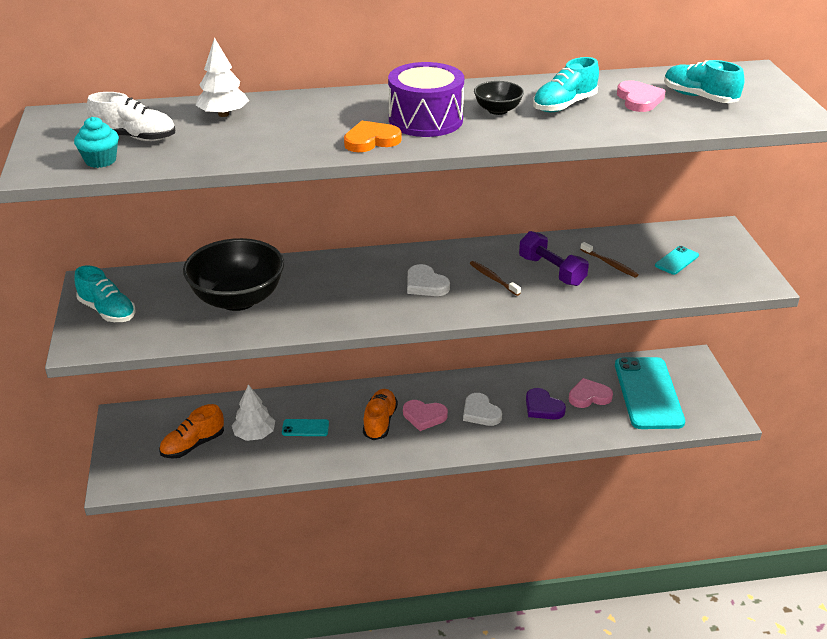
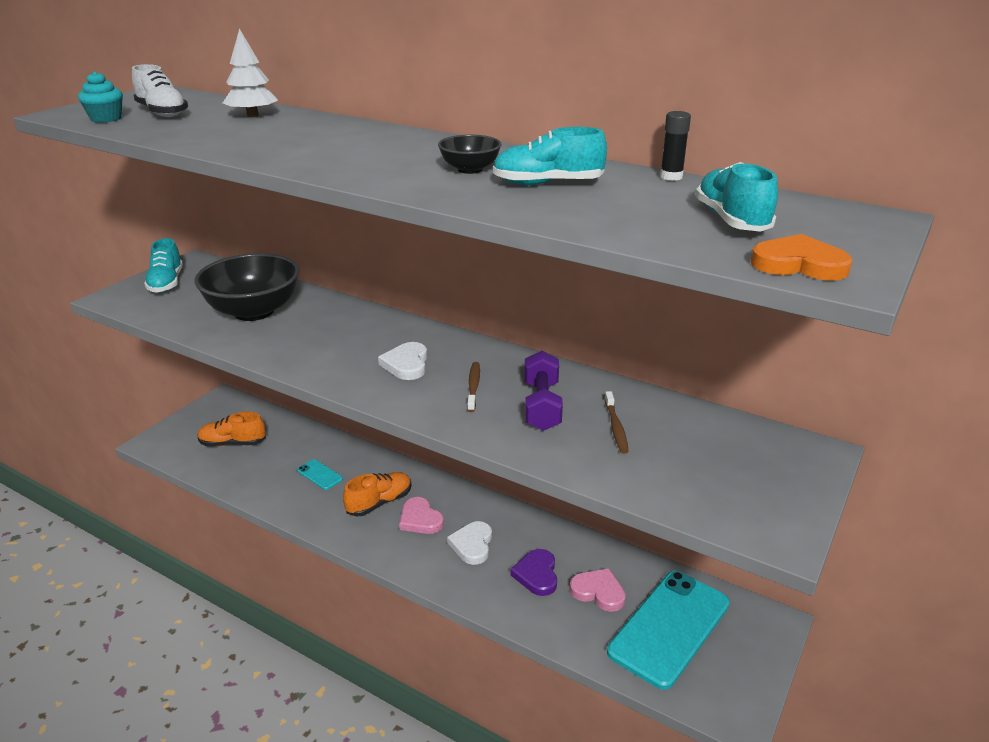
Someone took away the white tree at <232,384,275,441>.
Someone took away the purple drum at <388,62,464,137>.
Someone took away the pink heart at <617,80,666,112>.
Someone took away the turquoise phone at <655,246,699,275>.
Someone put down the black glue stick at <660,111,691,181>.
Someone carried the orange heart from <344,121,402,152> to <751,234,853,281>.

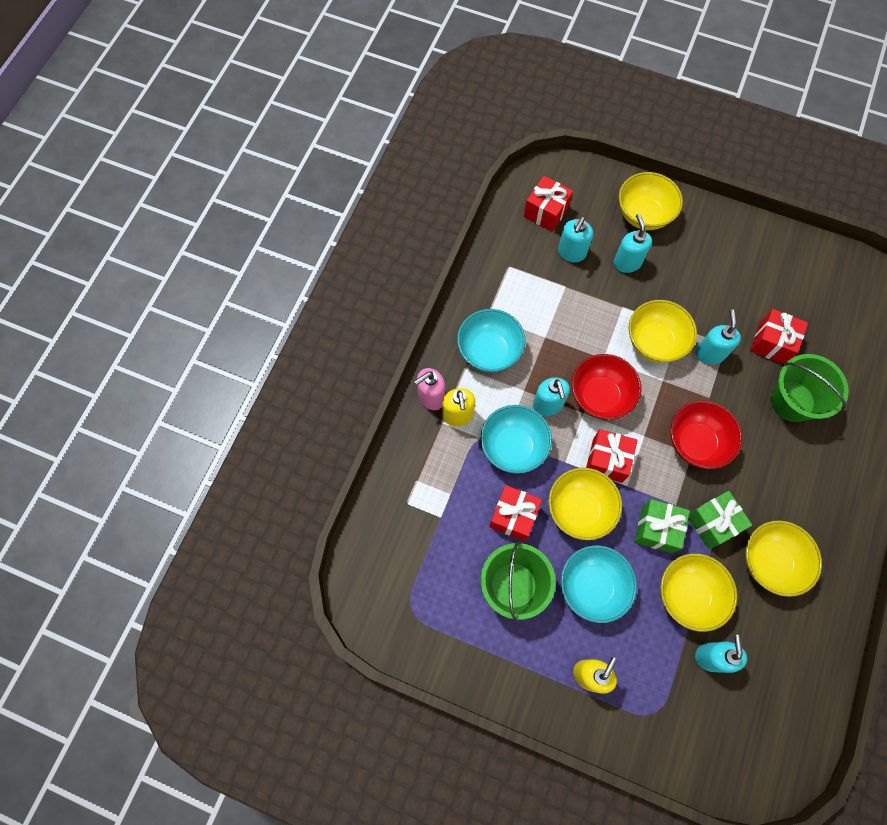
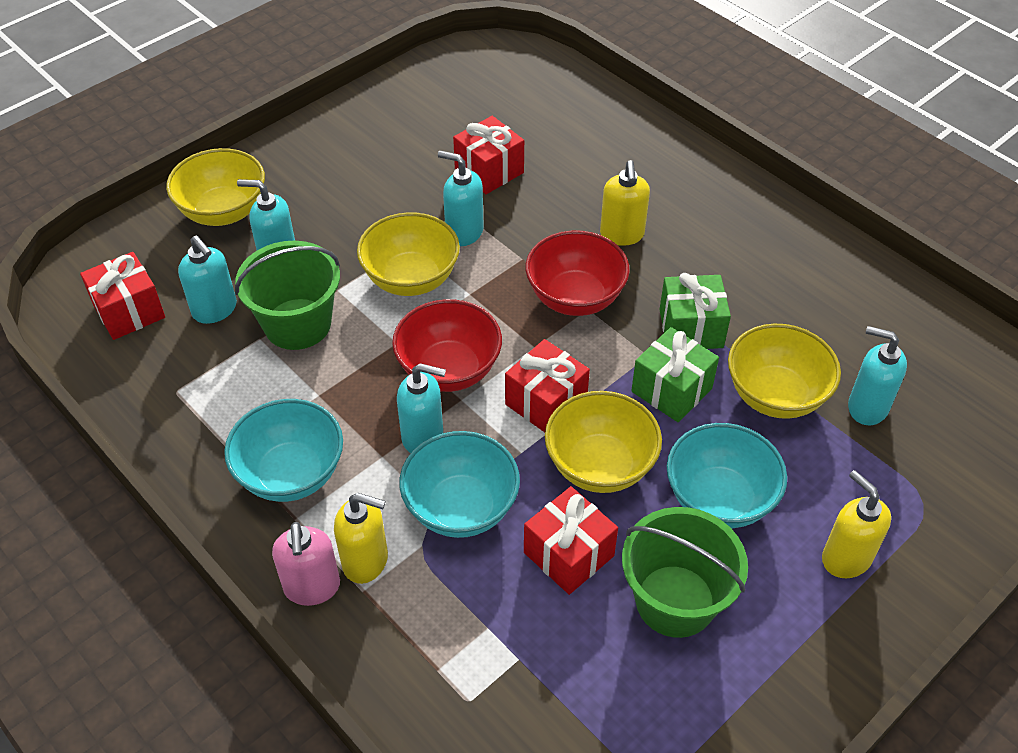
Someone took away the yellow bowl at <745,520,822,597>.
Someone put down the yellow soap dispenser at <600,160,650,246>.
Someone carried the green bucket from <771,354,849,422> to <235,241,340,350>.

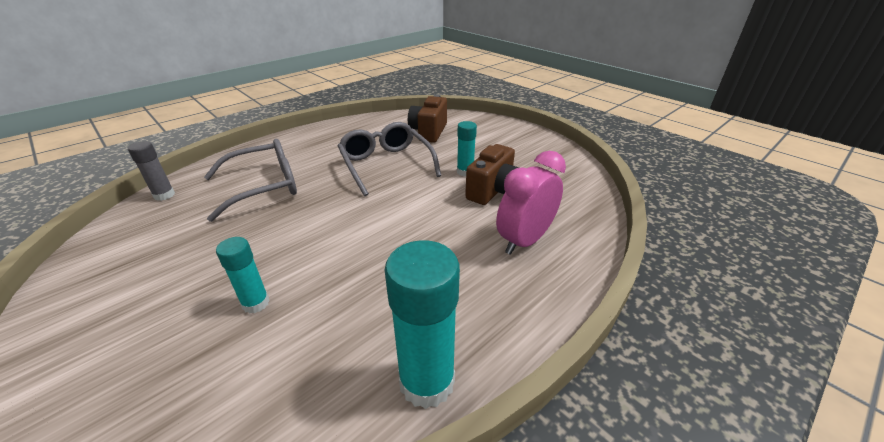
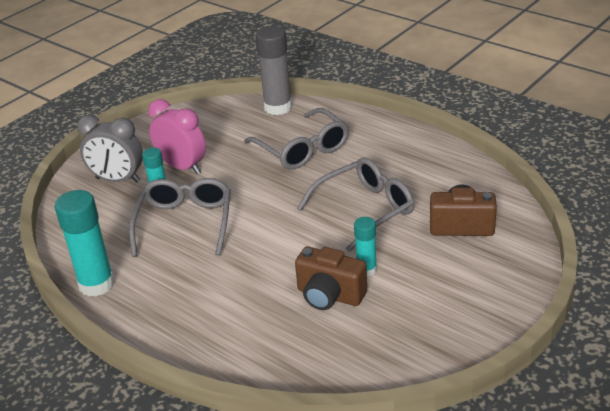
Someone put down the grey clock at <77,115,143,182>.
Someone put down the grey glasses at <129,178,231,257>.
Someone carried the pink clock from <496,151,566,255> to <148,99,206,174>.
Someone scaled the grey glue stick at <128,141,175,201> by 1.77.

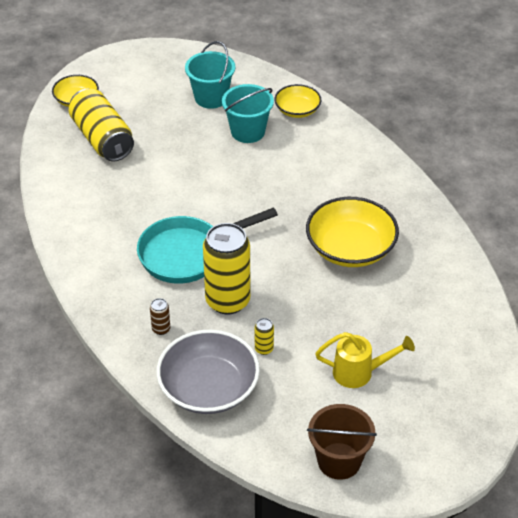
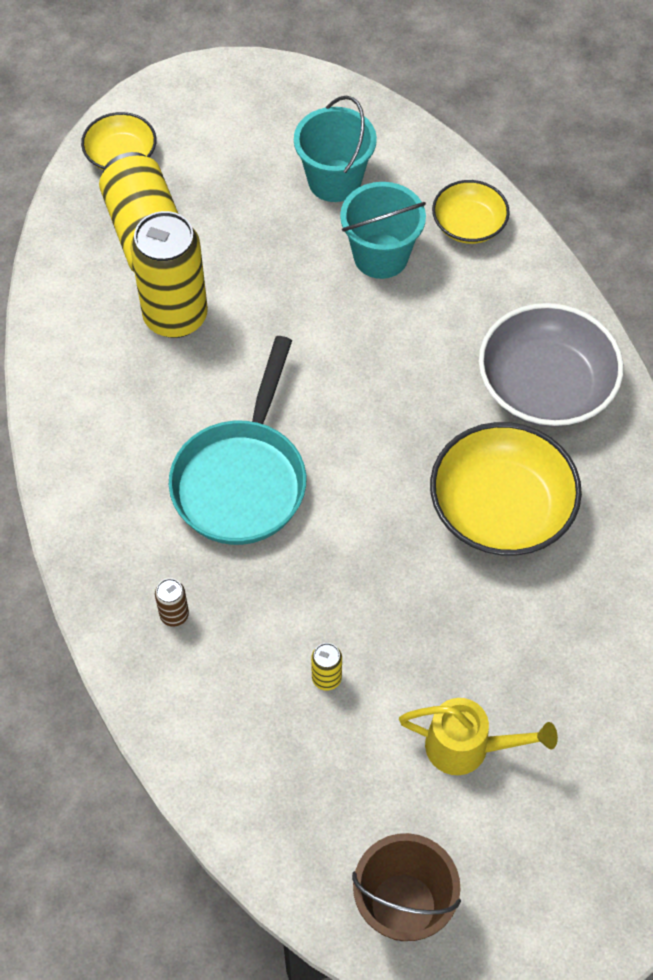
Someone carried the grey bowl from <156,329,260,414> to <478,303,624,427>.
Someone carried the yellow can from <203,223,251,315> to <130,211,208,338>.
Someone rotated the turquoise pan at <137,207,278,284> by 60 degrees counterclockwise.

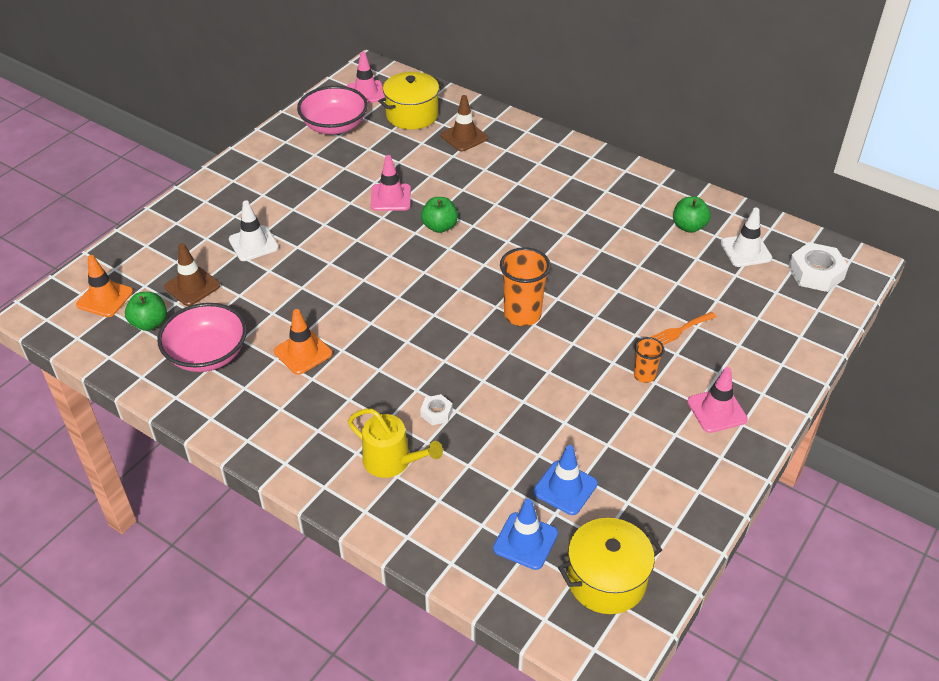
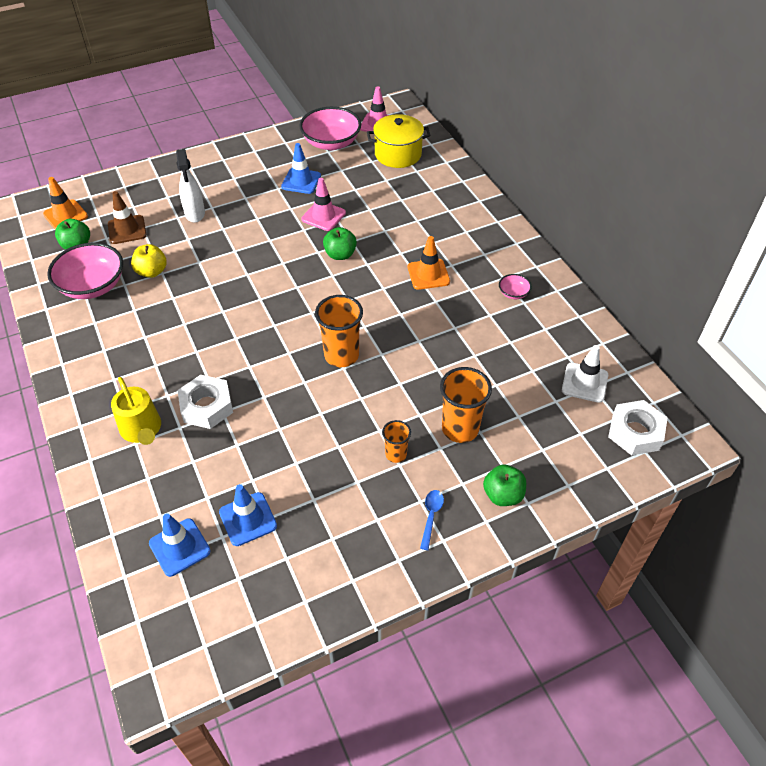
Someone took away the brown traffic cone at <441,95,488,152>.
Someone took away the yellow pot at <558,518,662,614>.
Someone put down the yellow apple at <131,244,167,278>.
Someone put down the blue traffic cone at <281,143,321,194>.
Someone put down the pink bowl at <499,274,532,299>.
Someone carried the orange traffic cone from <274,309,332,375> to <408,236,450,290>.
Someone carried the green apple from <673,197,711,233> to <483,465,526,506>.
Someone swapped the white traffic cone at <229,201,279,261> for the white spray bottle at <176,149,205,223>.
Someone swapped the orange fork at <651,312,716,345> for the orange cup at <440,367,492,443>.
Someone swapped the pink traffic cone at <687,367,748,433> for the blue spoon at <420,490,444,550>.
Someone scaled the white nut at <420,394,453,425> by 1.90.

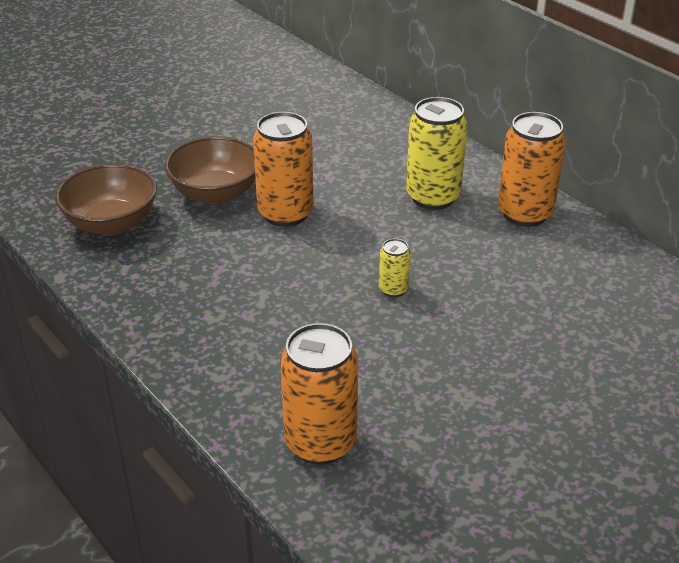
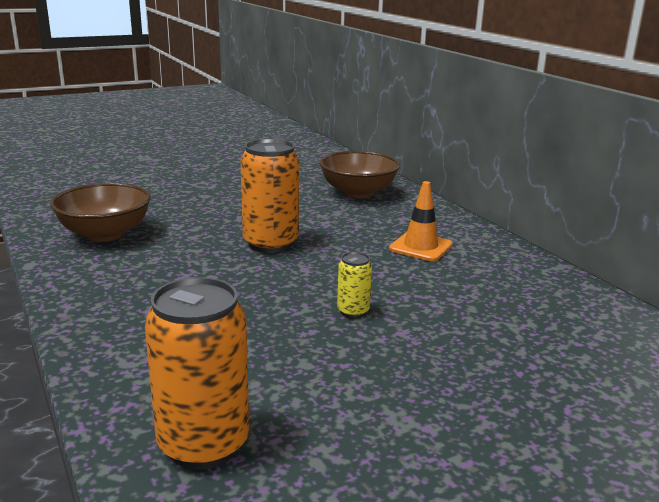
Someone took away the orange can at <498,112,566,227>.
Someone carried the brown bowl from <164,136,255,204> to <319,151,400,198>.
Someone swapped the yellow can at <406,97,468,210> for the orange traffic cone at <389,181,452,261>.

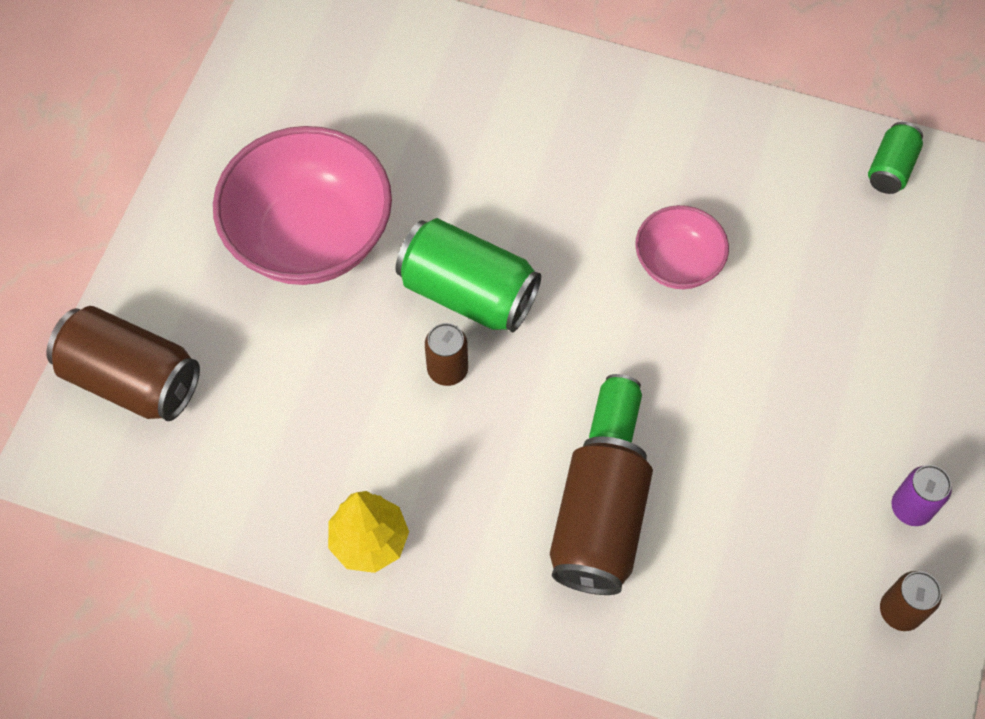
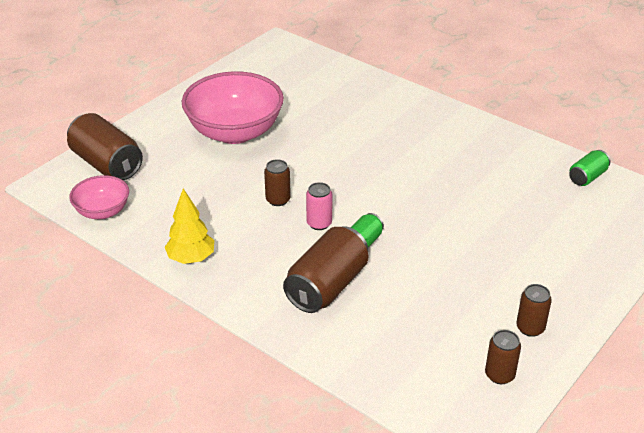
Someone took away the green can at <395,218,541,332>.
Someone put down the pink can at <306,182,332,230>.
Someone carried the pink bowl from <635,205,729,289> to <69,175,129,219>.
Someone repainted the purple can at <892,465,952,526>, which became the brown can at <516,284,552,337>.

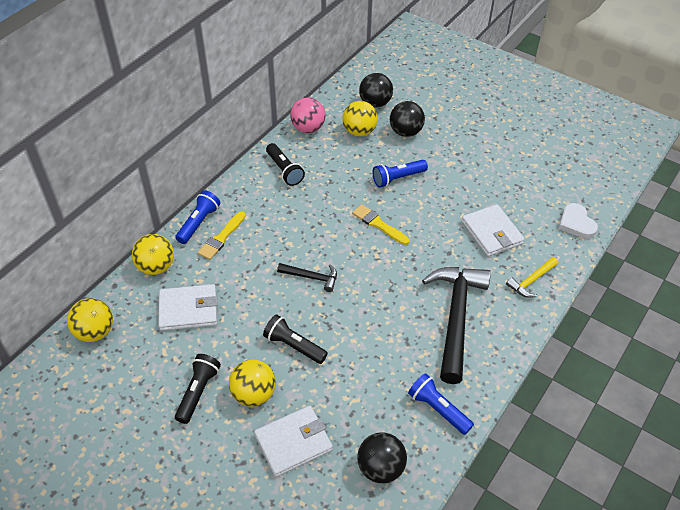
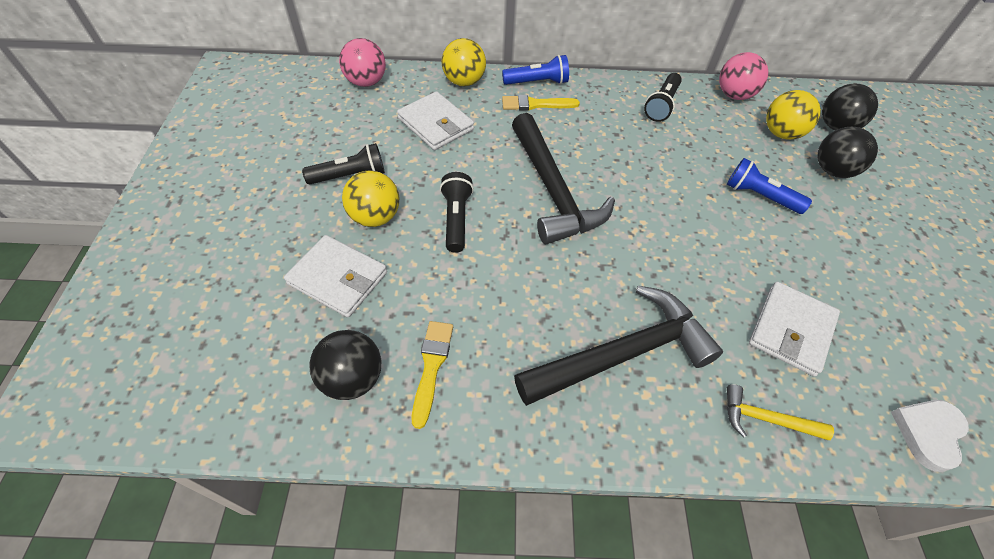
Someone took away the blue flashlight at <408,373,474,435>.
Someone carried the yellow brush from <352,204,409,245> to <412,321,453,429>.
Someone repainted the yellow ball at <67,298,113,342>, which became the pink ball at <339,38,386,87>.
Someone scaled the black hammer at <277,263,337,292> by 2.13.

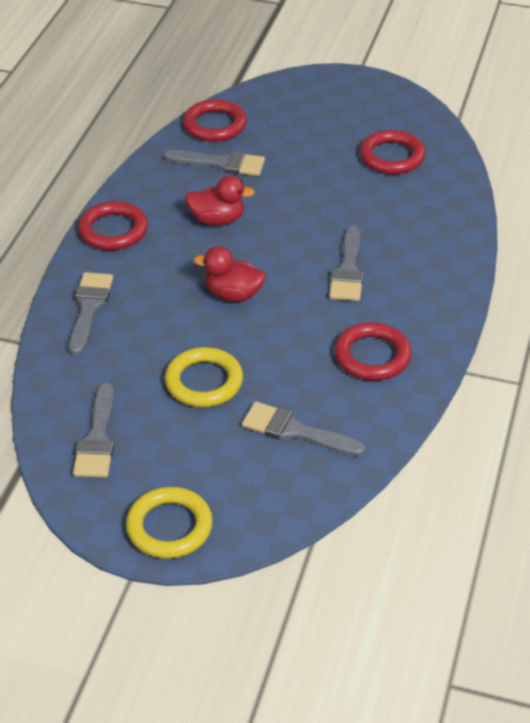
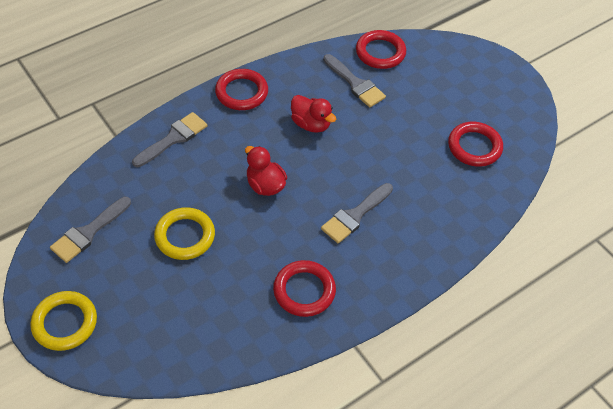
Someone took away the grey brush at <242,401,365,456>.

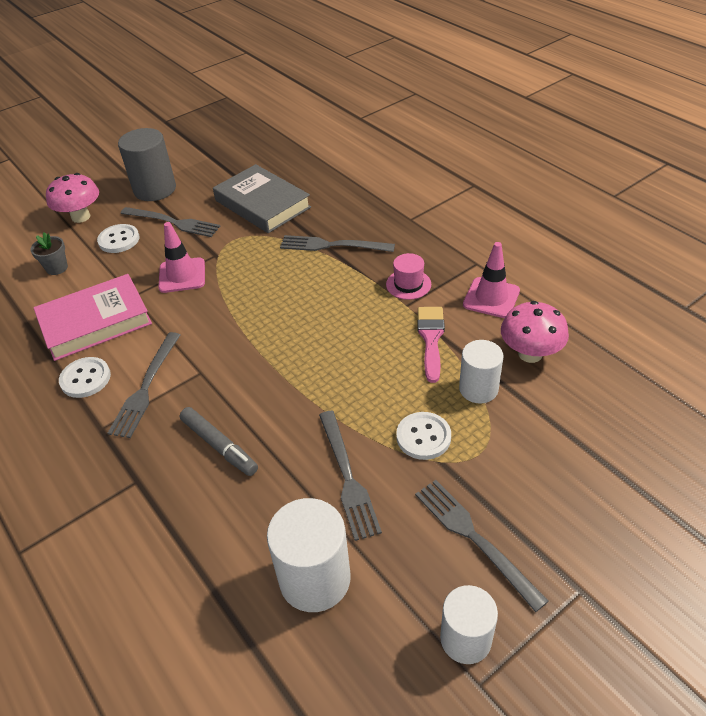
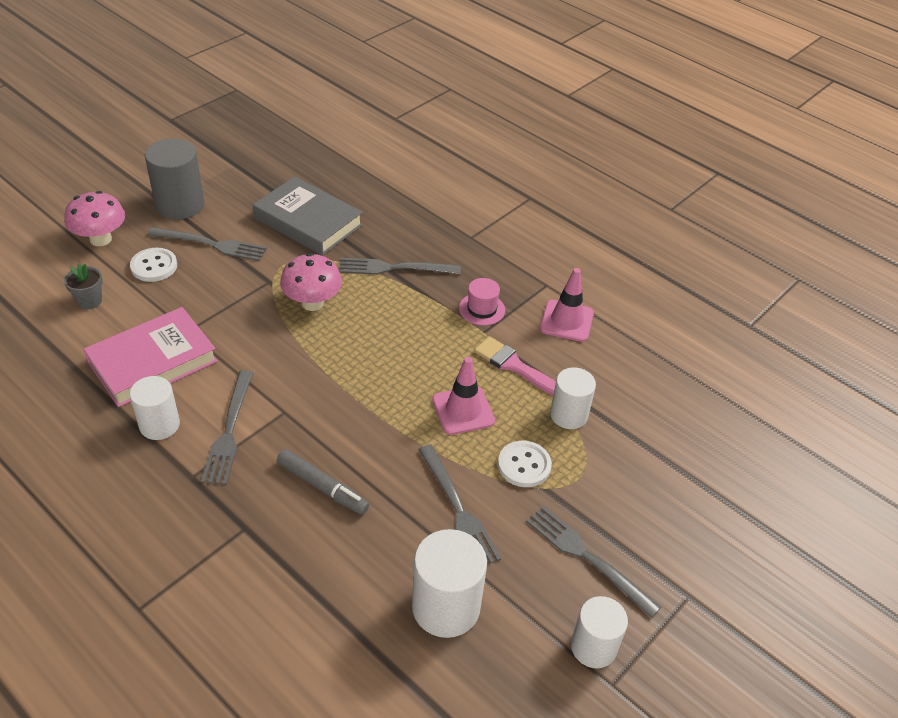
Someone carried the pink traffic cone from <159,222,205,293> to <432,357,495,435>.
Someone carried the pink mushroom from <501,301,569,363> to <280,253,342,311>.
Someone swapped the white button at <59,357,111,398> for the white cylinder at <130,376,180,440>.
Someone rotated the pink brush at <417,307,445,383> by 45 degrees counterclockwise.

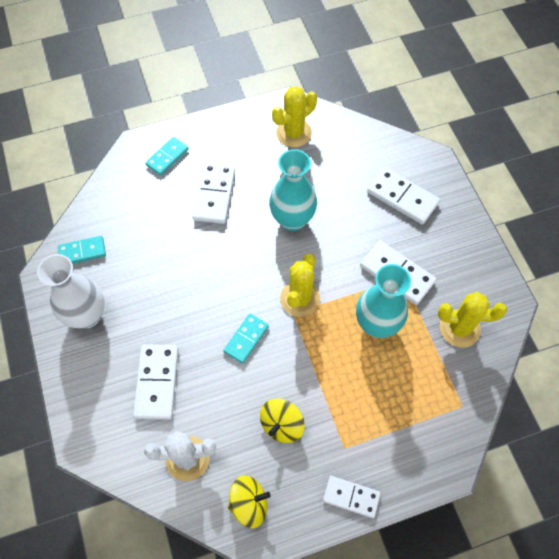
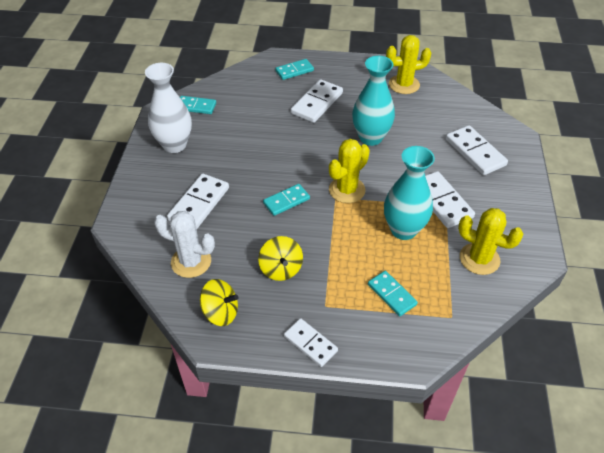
Someone put down the turquoise domino at <368,271,418,316>.
Someone rotated the yellow spinning top at <260,398,305,443> by 75 degrees counterclockwise.

